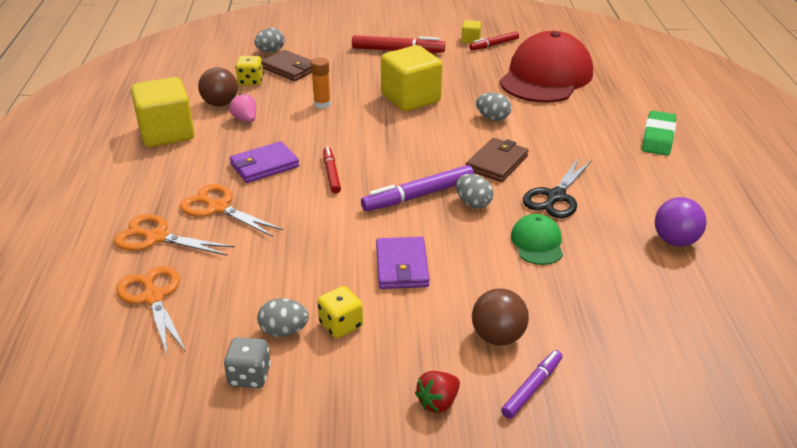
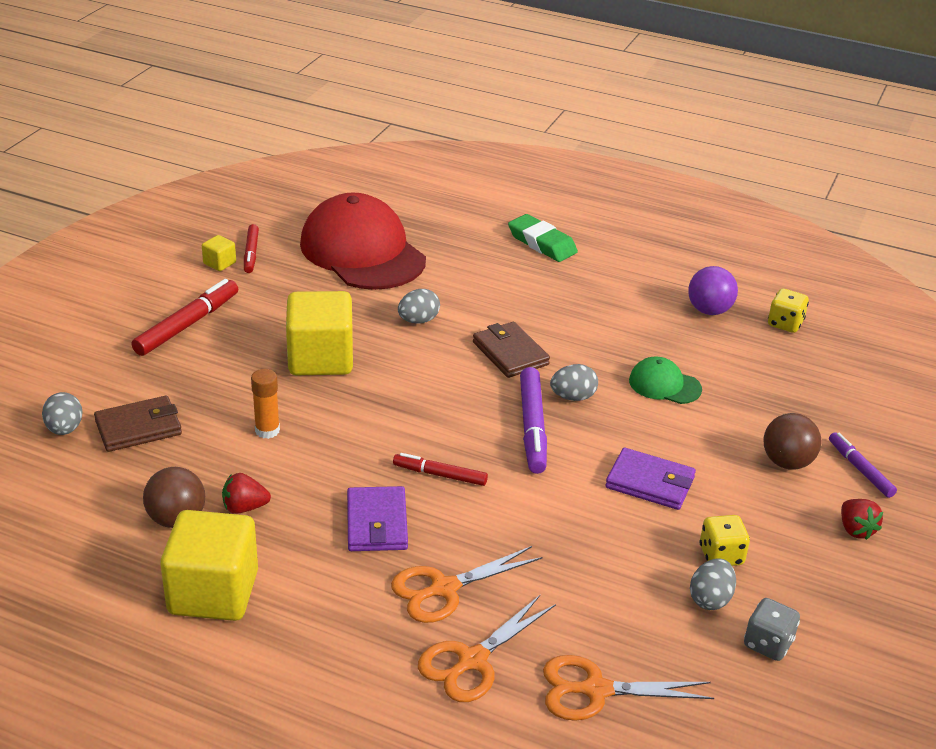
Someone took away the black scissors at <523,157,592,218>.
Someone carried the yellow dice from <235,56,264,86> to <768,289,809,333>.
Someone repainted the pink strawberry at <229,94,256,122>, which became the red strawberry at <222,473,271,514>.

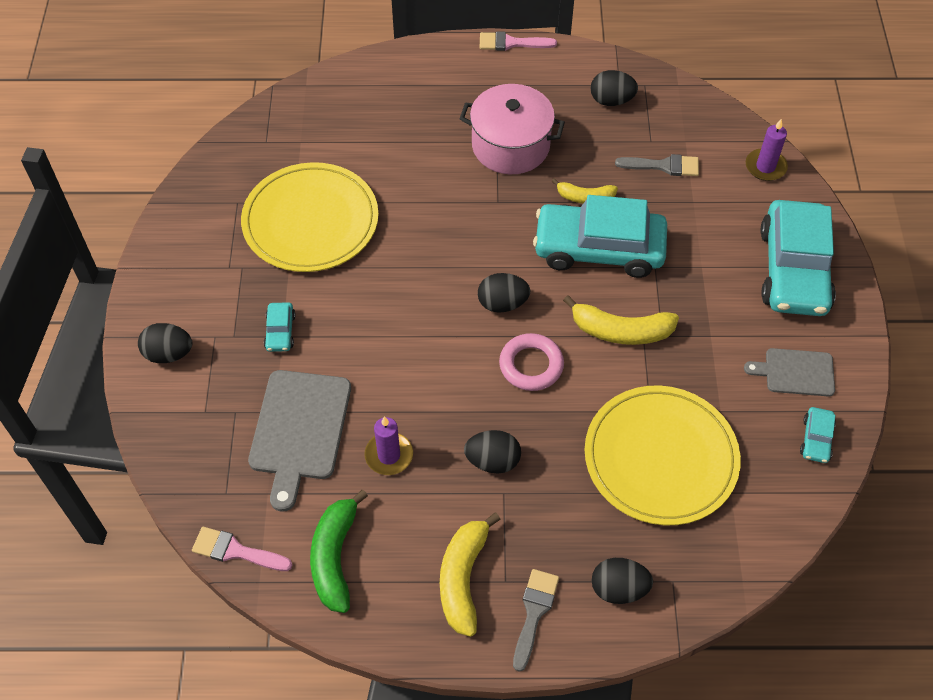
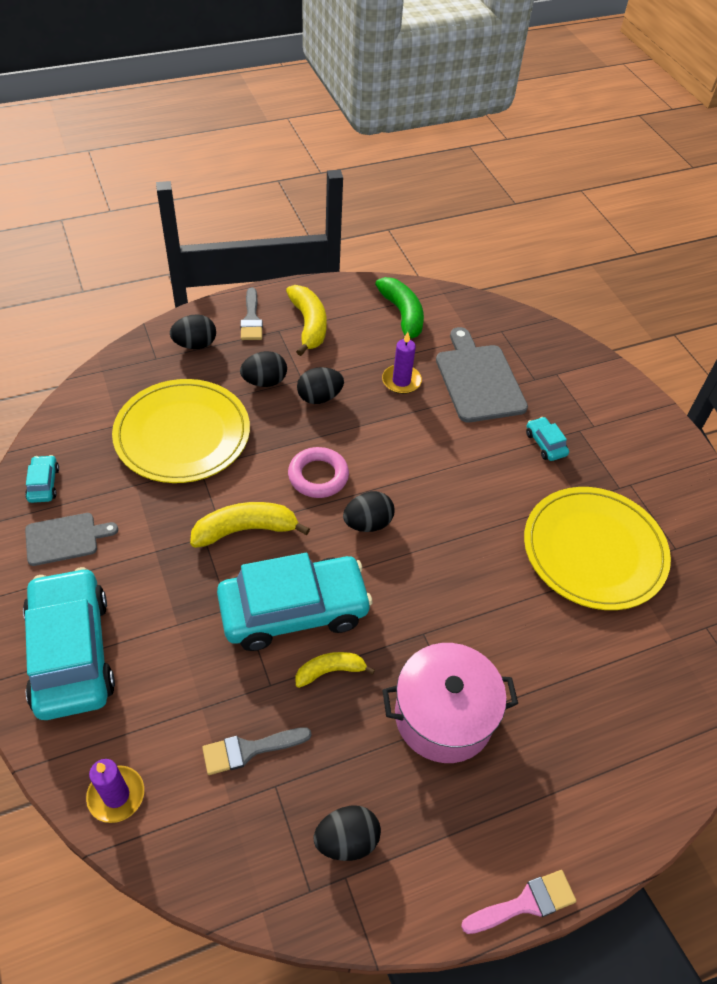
Someone took away the pink brush at <192,527,292,571>.
Someone carried the black egg from <138,323,192,363> to <240,351,287,387>.

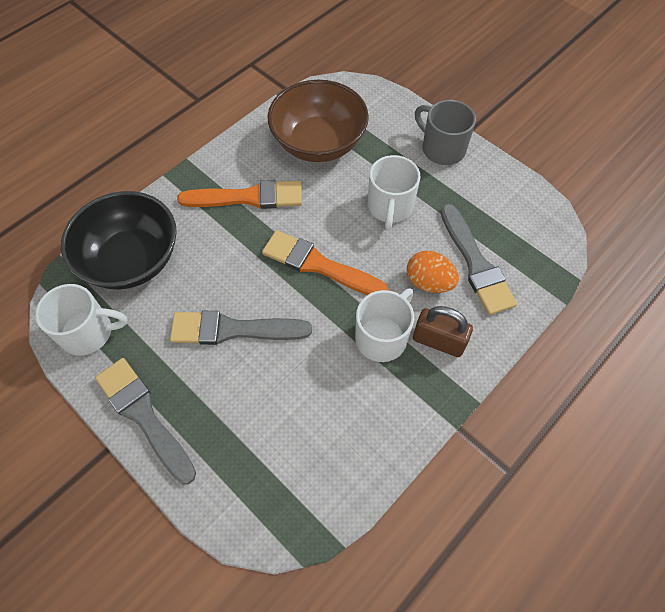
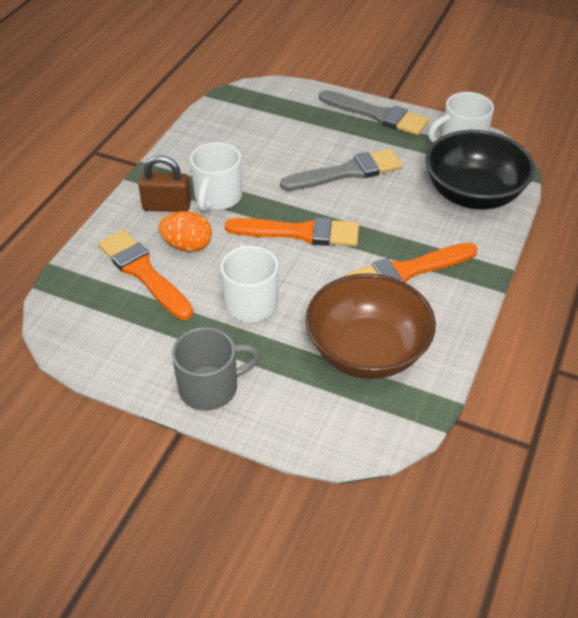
Someone repainted the grey brush at <441,204,517,315>, which became the orange brush at <98,230,193,320>.
Someone rotated the grey mug at <415,100,476,165> by 45 degrees counterclockwise.

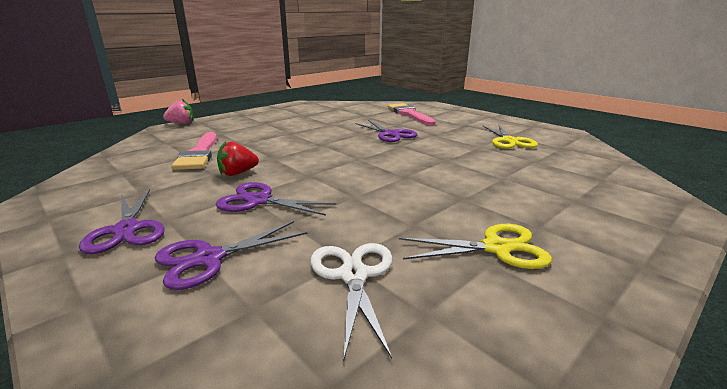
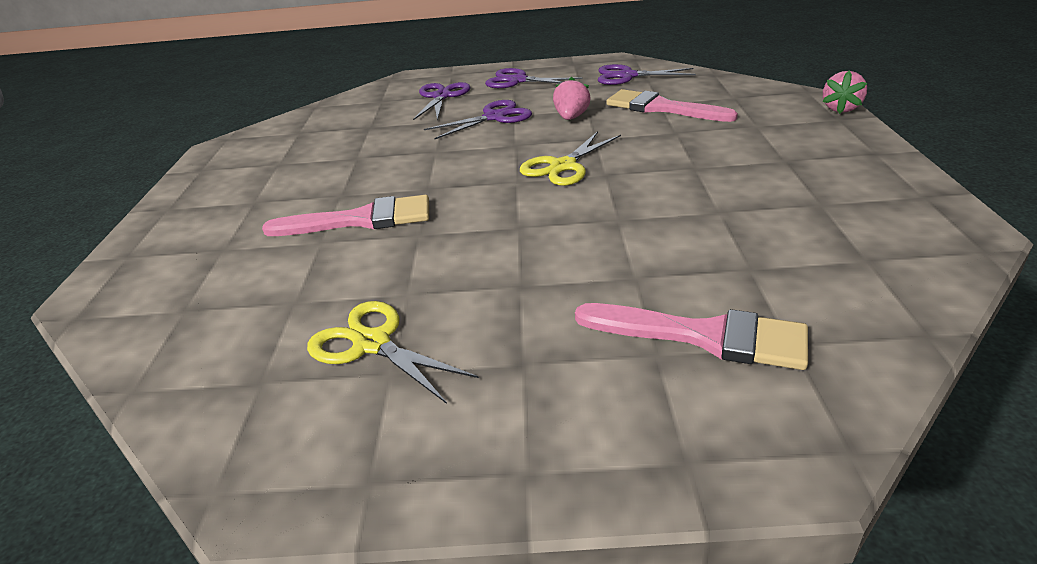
Someone took away the white scissors at <310,243,392,359>.
Someone put down the pink brush at <262,195,429,236>.
Someone carried the purple scissors from <355,120,417,142> to <598,64,696,85>.
Someone carried the yellow scissors from <399,224,552,269> to <520,131,621,186>.
Someone repainted the red strawberry at <217,141,259,176>, which became the pink strawberry at <553,77,591,120>.

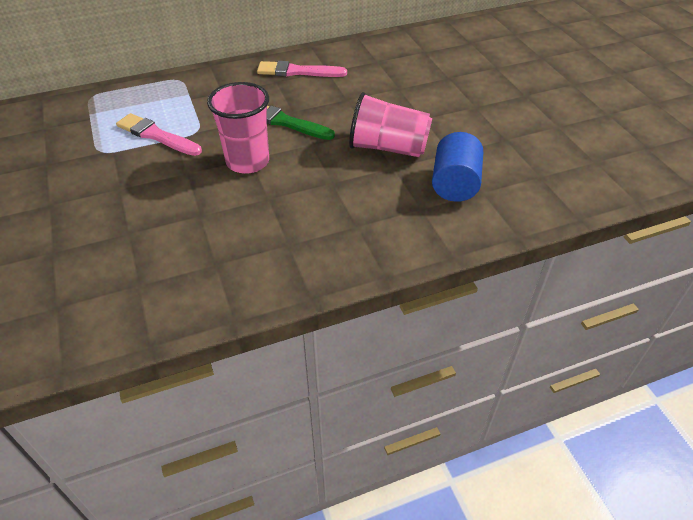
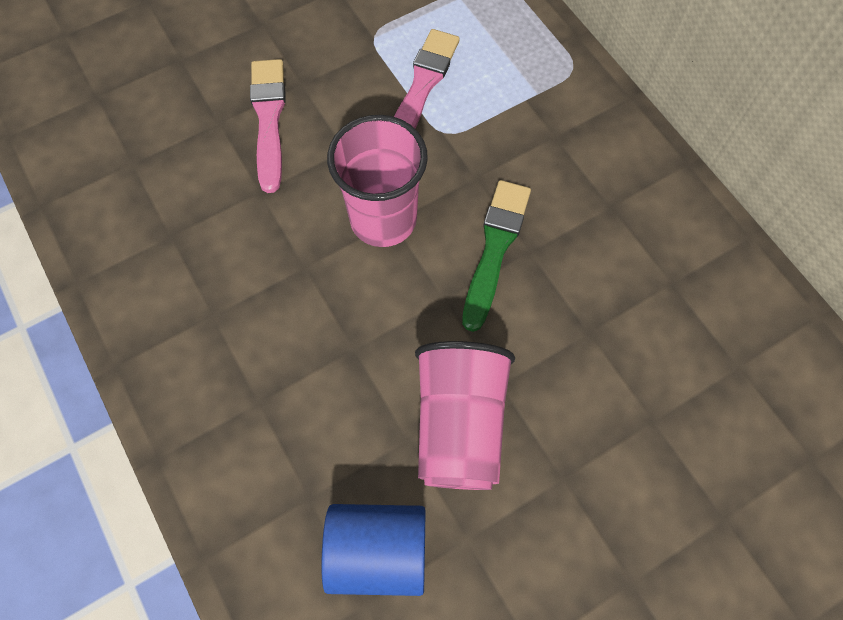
Someone carried the pink brush from <257,61,347,77> to <250,59,286,193>.

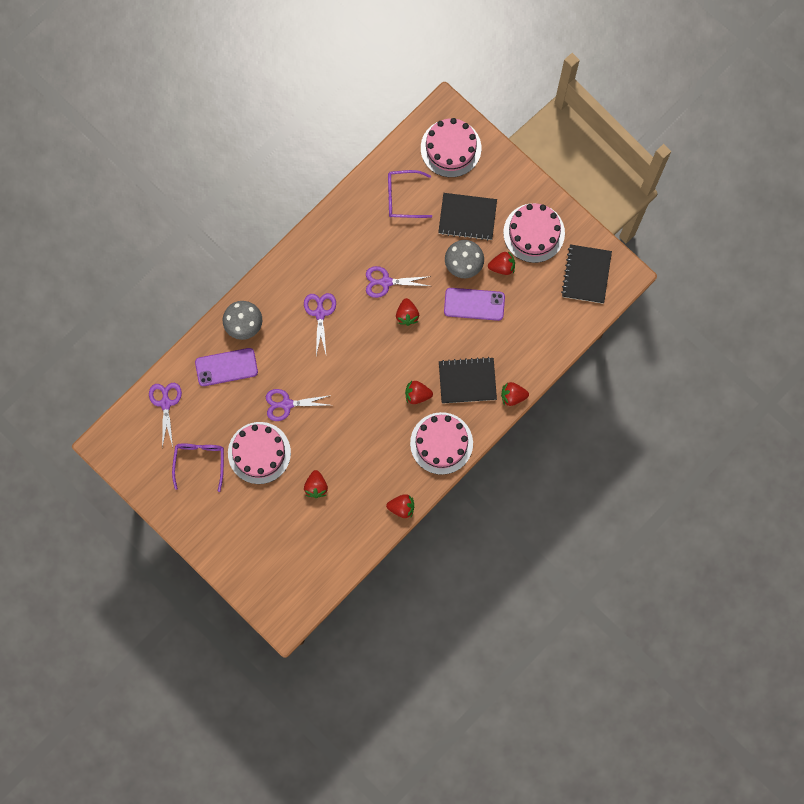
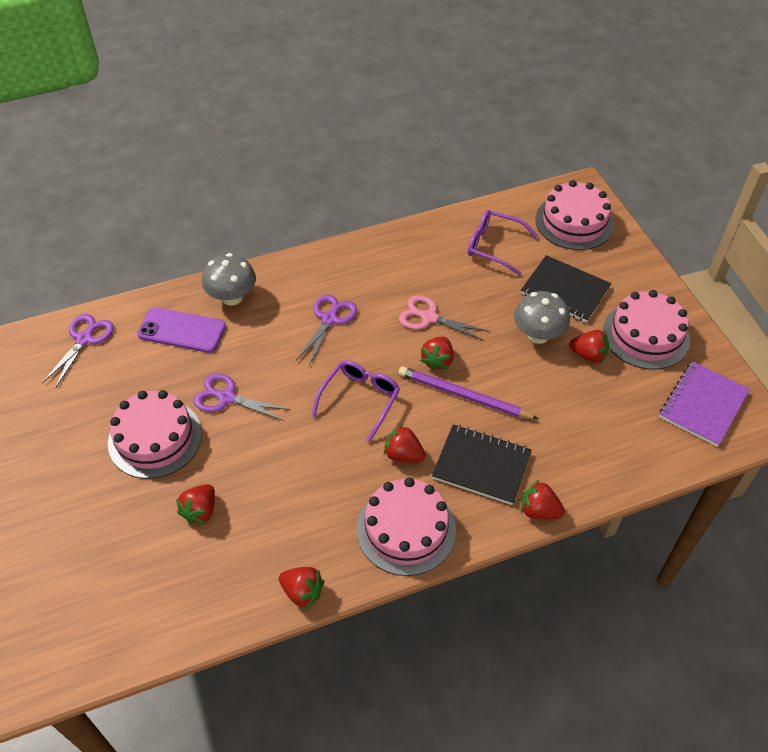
Someone took away the purple phone at <444,288,505,321>.
Someone put down the purple pencil at <399,366,538,419>.
Someone carried the purple glasses from <172,443,224,492> to <312,360,400,443>.
Someone repainted the purple scissors at <366,266,431,298>, which became the pink scissors at <399,295,490,341>.
Someone repainted the black notebook at <561,244,612,304>, which became the purple notebook at <660,361,750,447>.

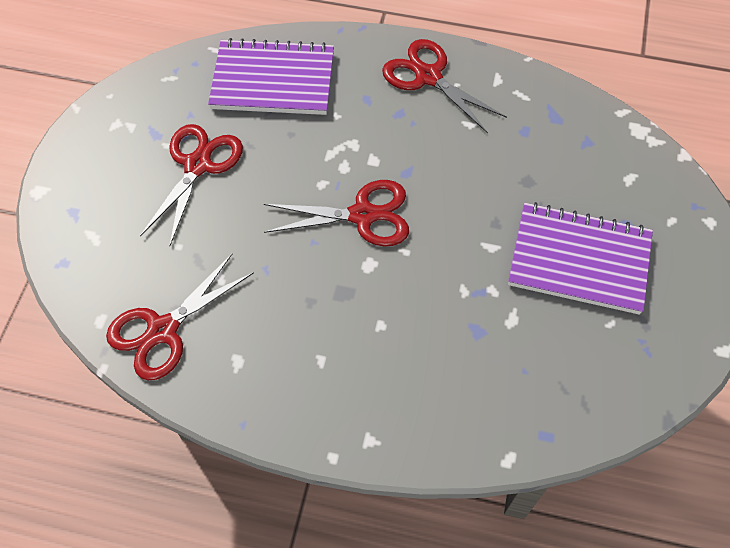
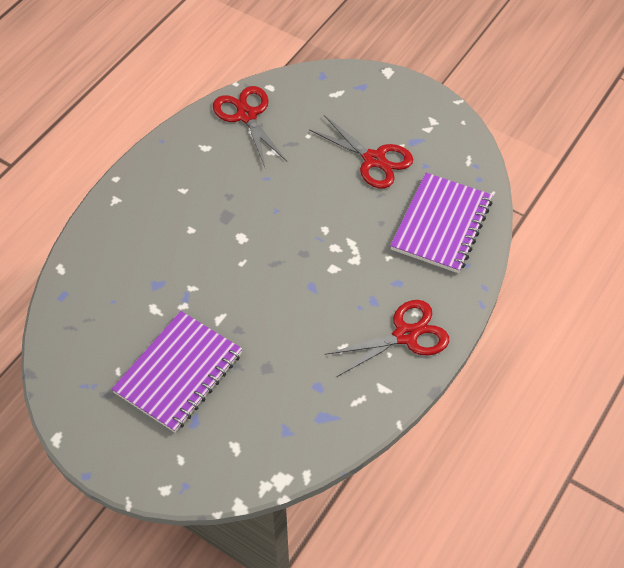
Someone took away the red scissors at <264,180,409,247>.

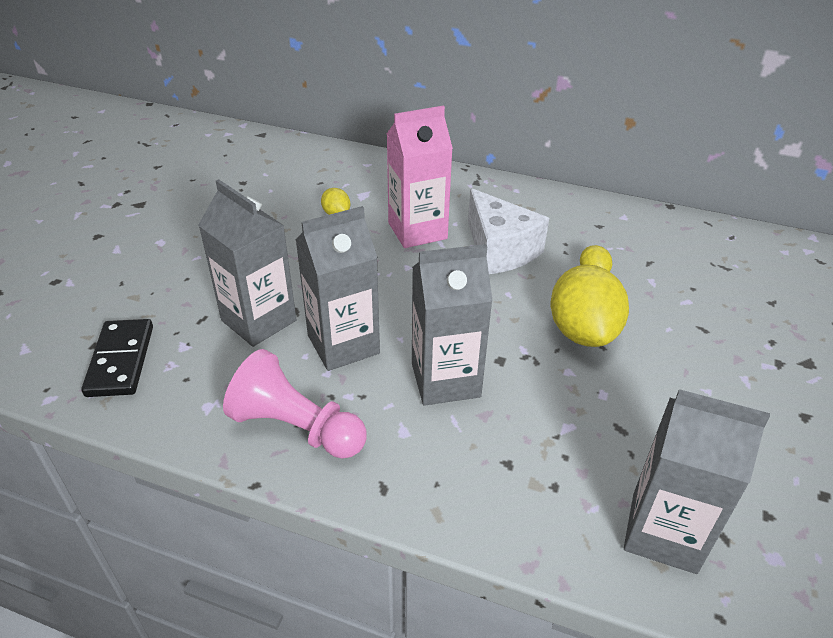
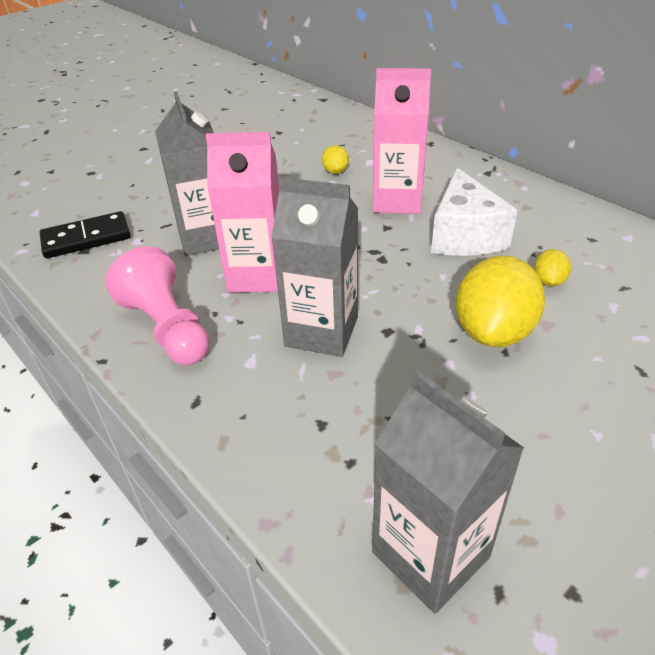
Someone repainted the grey carton at <296,206,380,371>, which became the pink carton at <205,132,279,292>.
Someone rotated the black domino at <82,319,153,397> by 45 degrees clockwise.

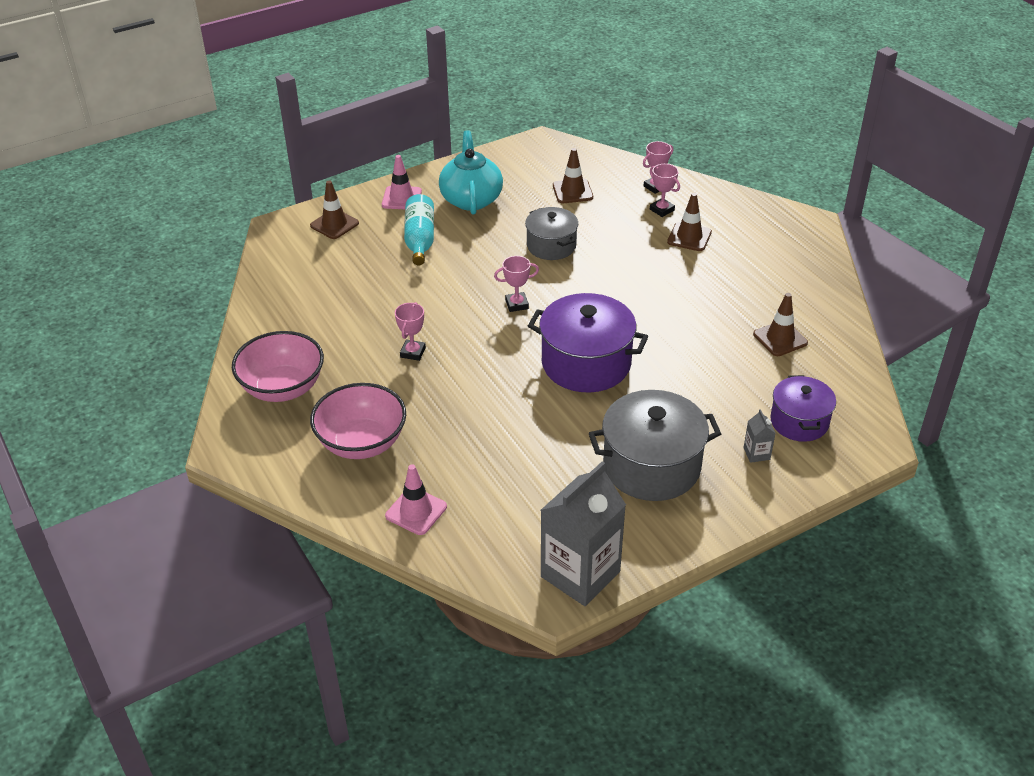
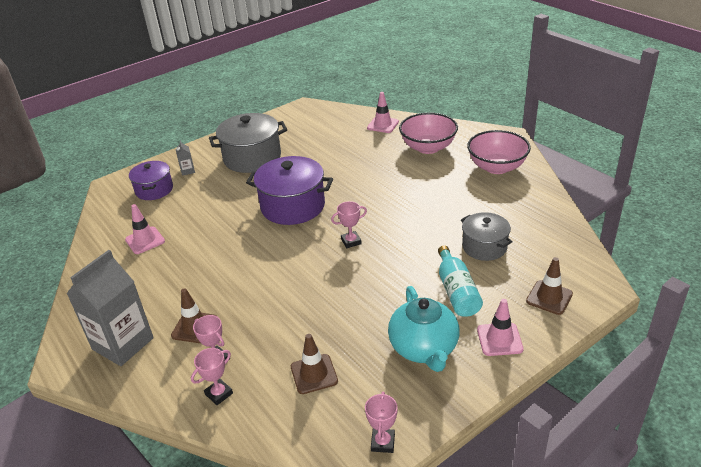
Someone carried the pink trophy from <395,302,426,361> to <365,392,398,453>.
Someone carried the grey pot from <525,207,578,260> to <461,212,513,261>.
Someone carried the grey carton from <541,461,626,606> to <66,250,154,366>.
Someone repainted the brown traffic cone at <753,293,808,356>, which became the pink traffic cone at <125,204,165,254>.

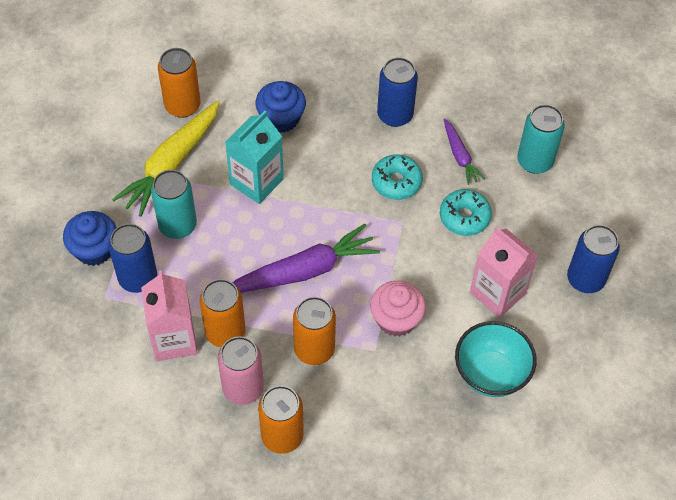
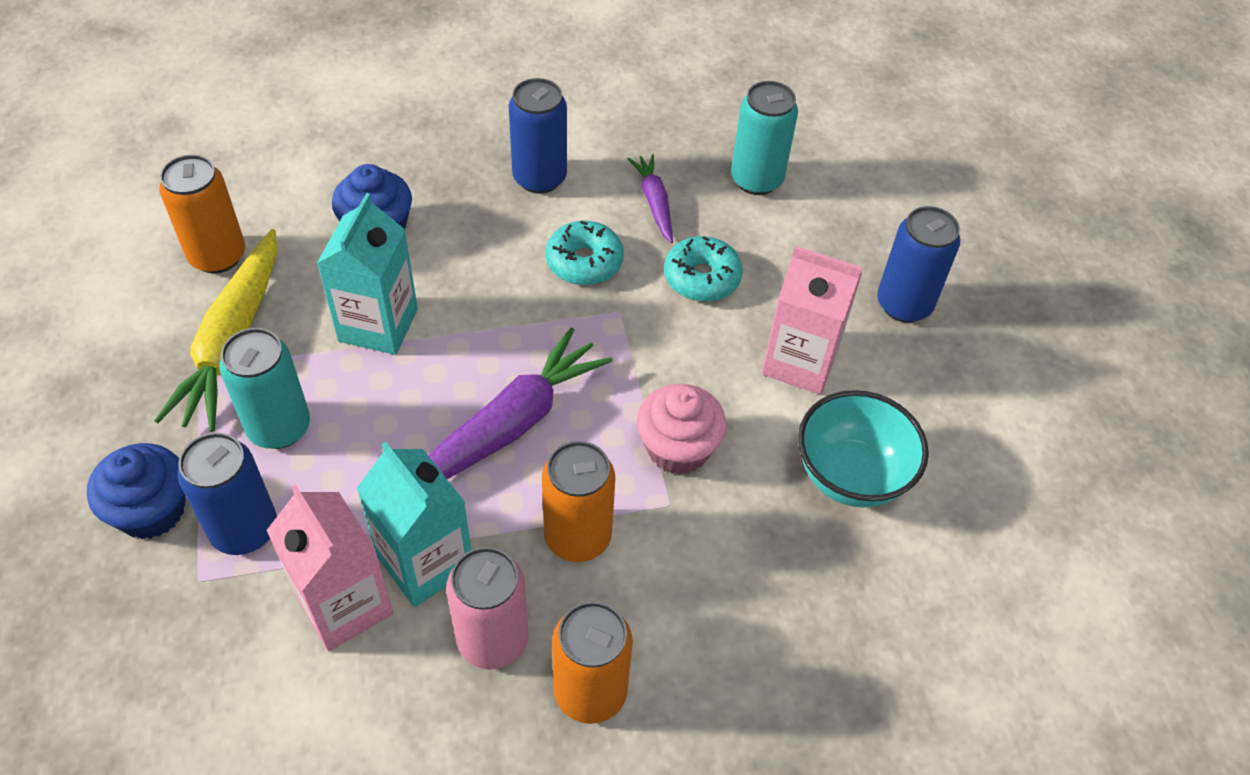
Someone swapped the orange can at <200,279,245,347> for the turquoise carton at <356,442,471,607>.
Someone rotated the purple carrot at <443,119,485,185> by 150 degrees counterclockwise.

